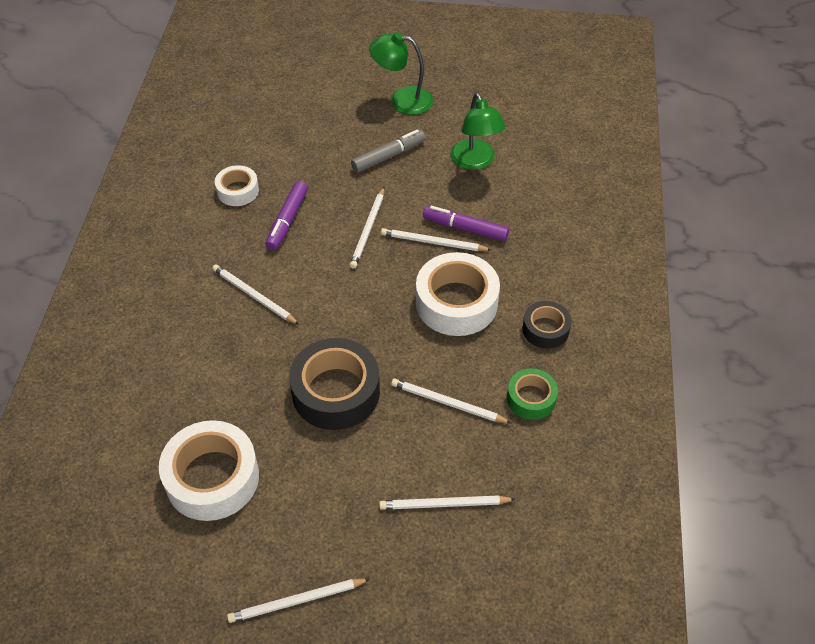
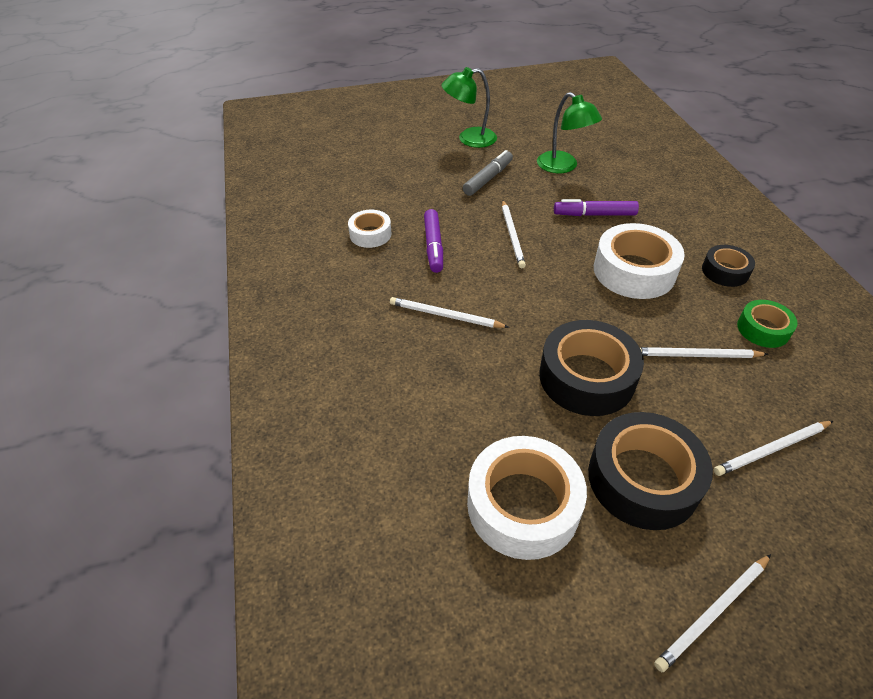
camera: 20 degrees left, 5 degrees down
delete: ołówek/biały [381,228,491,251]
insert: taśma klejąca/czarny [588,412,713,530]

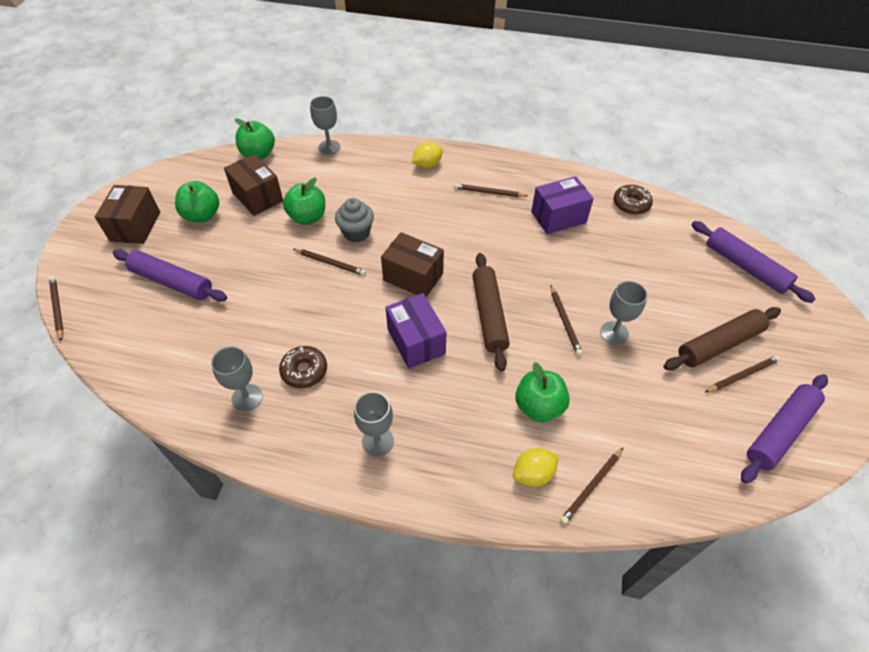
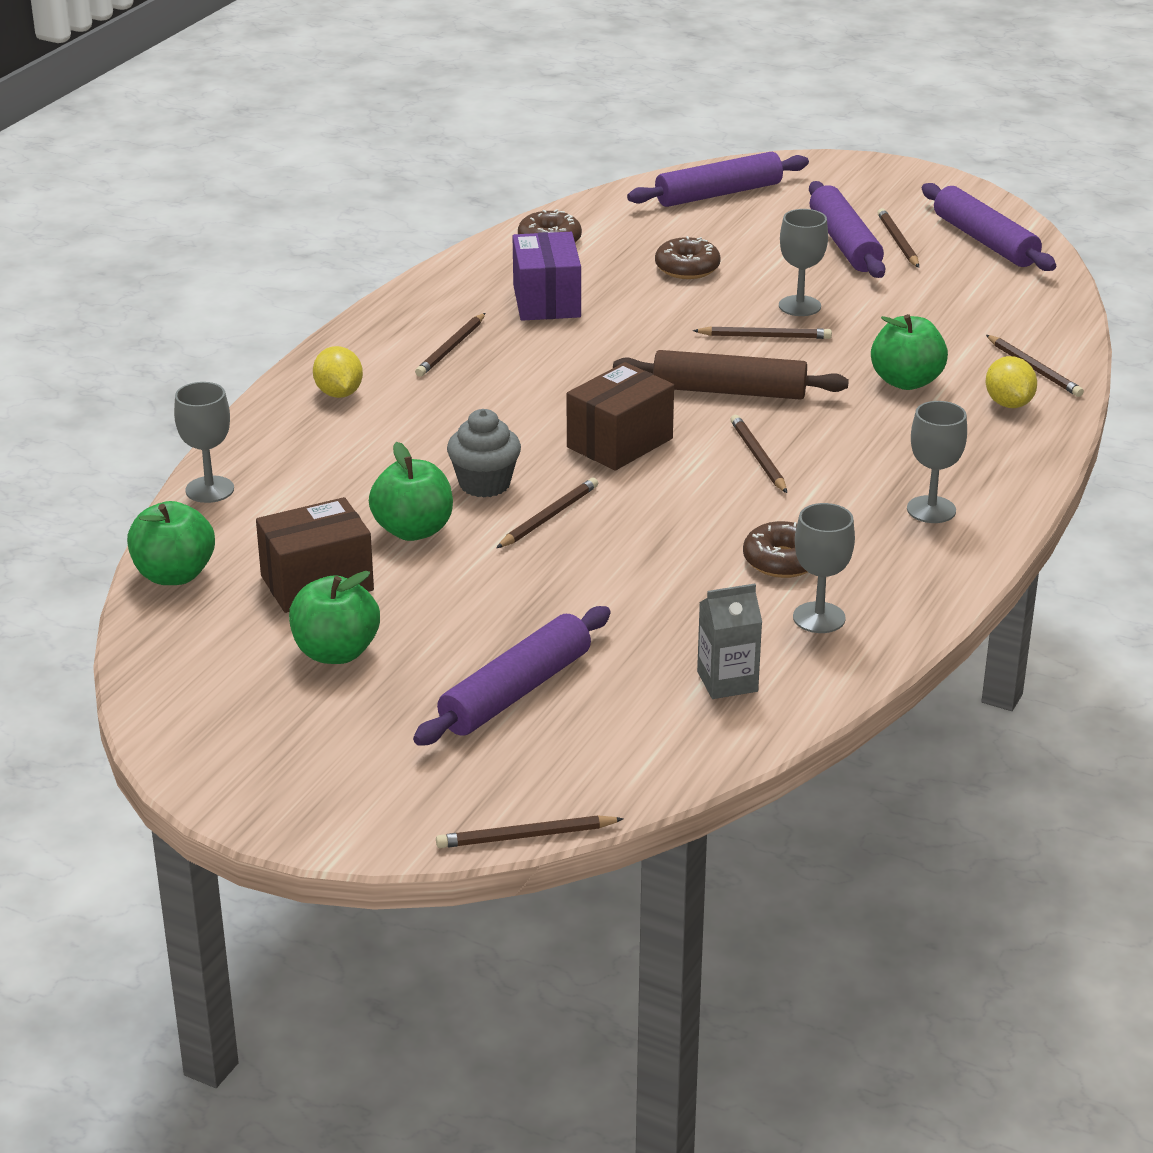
camera: 75 degrees left, 20 degrees down
delete: pudełko/brązowy [95,185,160,244]
insert: donut/brązowy [655,236,721,279]; karton mleka/szary [697,584,762,699]
replace: pudełko/fioletowy [385,293,447,369] to ołówek/brązowy [730,415,787,493]
recolor: wałek do ciasta/brązowy [664,307,781,370] to wałek do ciasta/fioletowy [809,181,885,278]

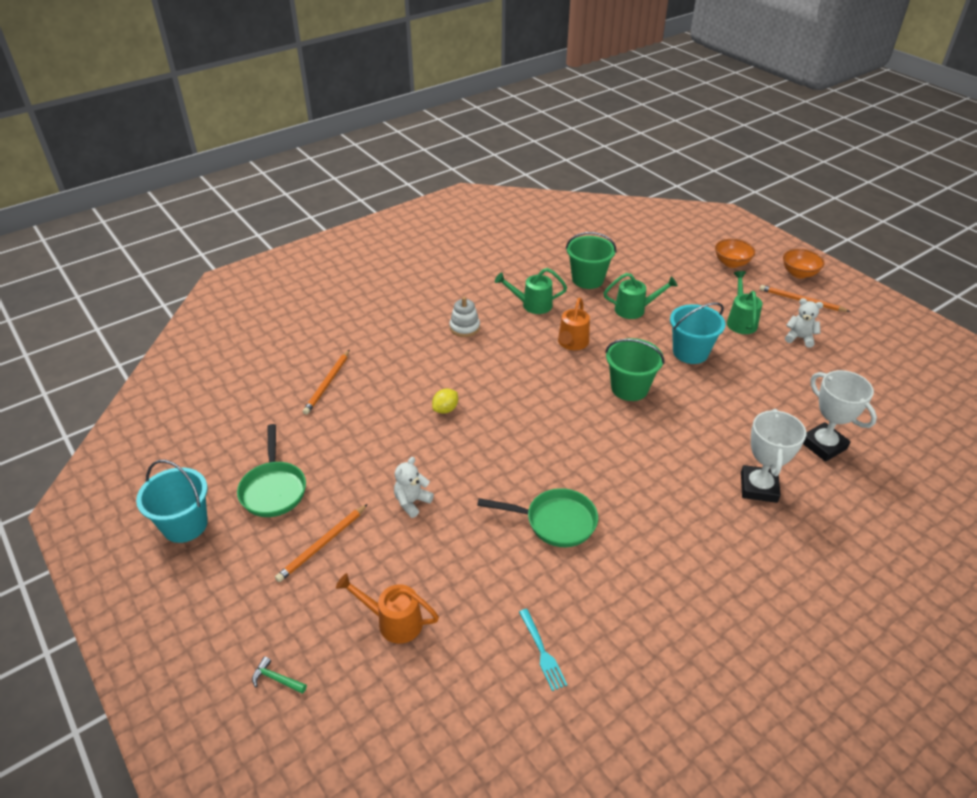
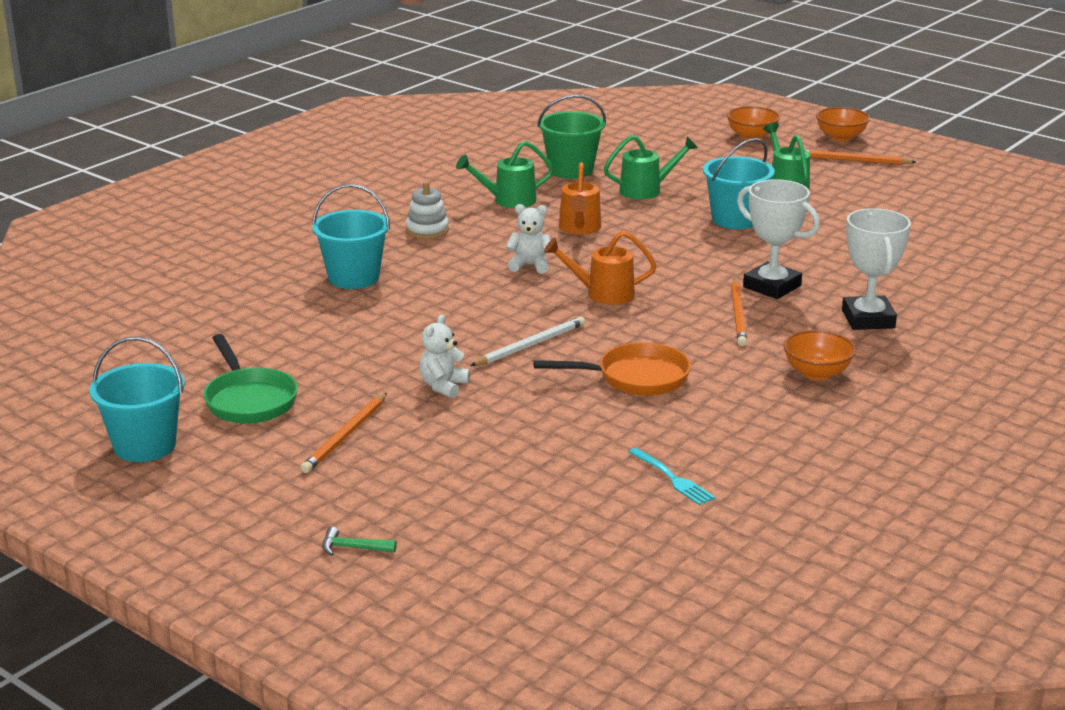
camera: 15 degrees left, 15 degrees down
delete: cytryna/żółty [432,389,458,414]; wiadro/zielony [605,338,665,401]
insert: wiadro/turkusowy [312,184,390,289]; ołówek/biały [470,316,585,366]; miska/pomarańczowy [783,330,856,380]
move: ołówek/pomarańczowy [303,349,350,415] to [731,279,747,346]; konewka/pomarańczowy [336,573,439,644] to [544,231,657,305]; miś/biały [785,298,823,348] to [506,204,551,274]; puchar/biały [803,370,877,462] to [737,179,820,299]
recolor: patelnia/zielony [477,488,598,547] to patelnia/pomarańczowy [533,342,691,396]

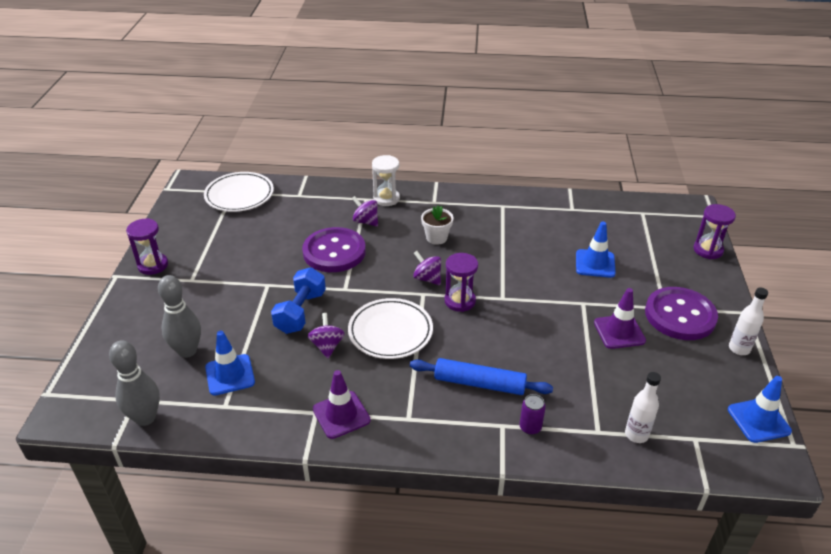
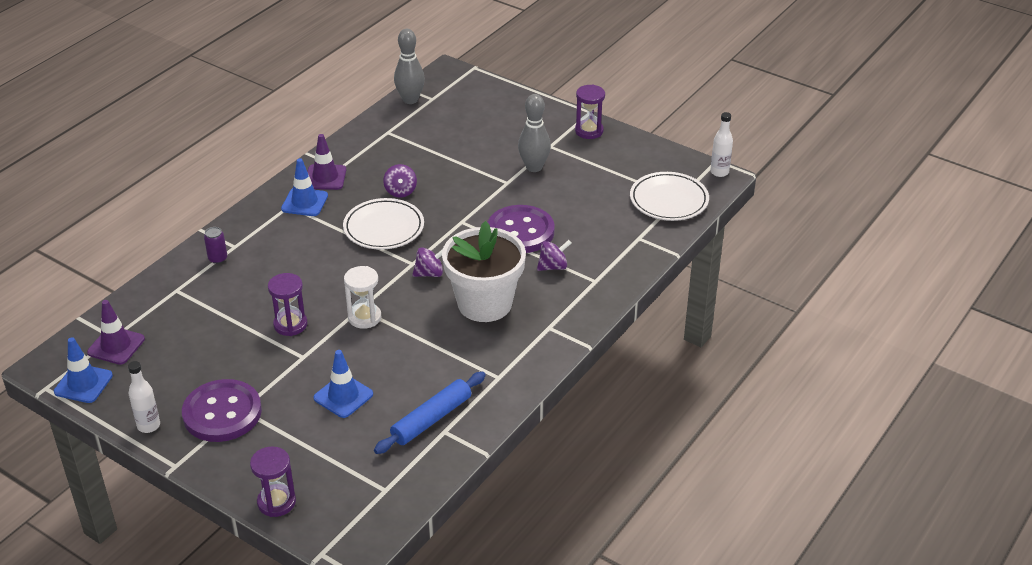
camera: 120 degrees right, 0 degrees up
delete: hantel/niebieski [271,267,326,334]
move: kręgiel/szary [158,275,201,358] to [518,94,551,172]; pachołek/niebieski [205,331,255,396] to [281,158,328,216]; klepsydra/biały [372,155,400,206] to [344,266,381,329]; wałek do ciasta/niebieski [410,358,553,395] to [374,372,486,454]; klepsydra/fioletowy [445,253,478,312] to [268,273,307,336]; pachołek/fioletowy [594,288,646,349] to [87,300,145,365]; butelka/biały [625,372,661,443] to [710,112,733,177]
rotate: bączek/fioletowy [308,313,345,358] = [383,164,417,198] 60 degrees clockwise
resize: doniczka/biały [421,205,454,245] = [442,221,526,322] x2.20

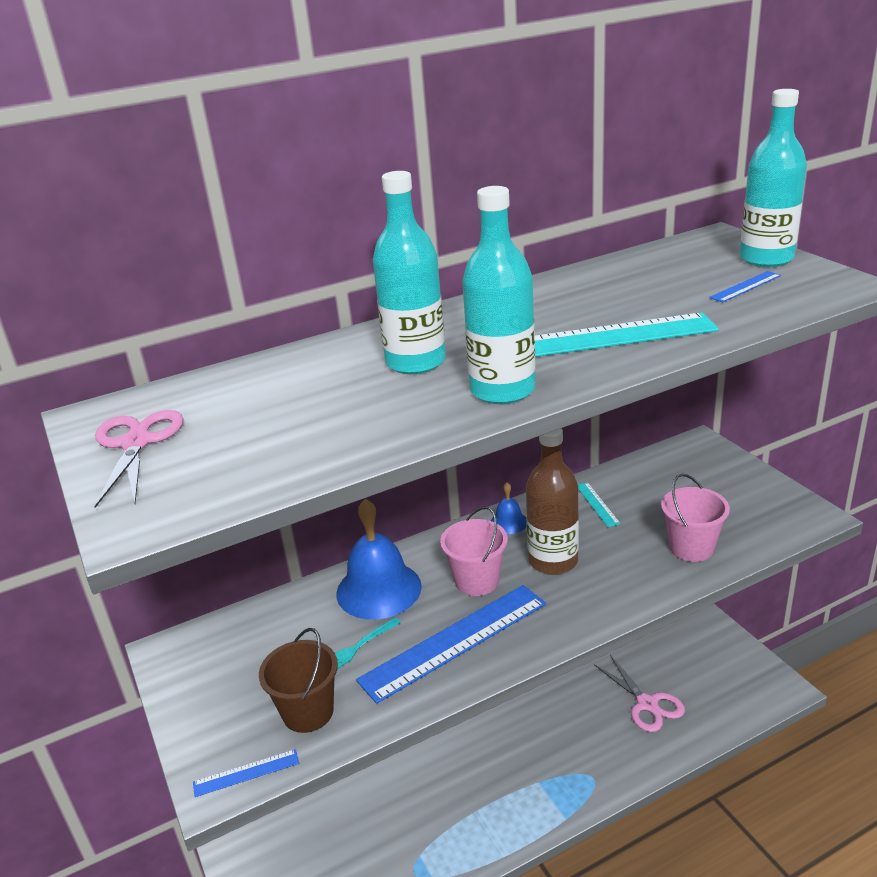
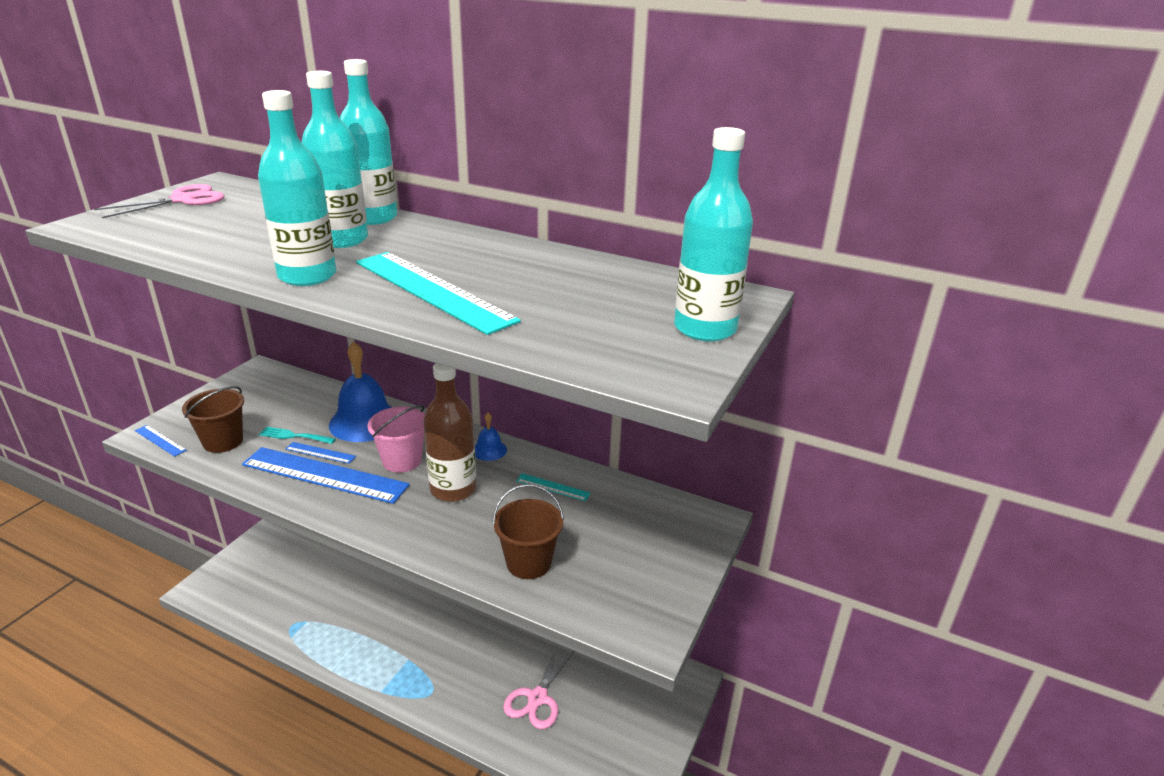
camera: 50 degrees right, 0 degrees up
insert: butelka/turkusowy [340,59,397,225]
move: linijka/niebieski [709,271,781,302] to [286,442,356,464]
recolor: wiadro/różowy [661,474,730,562] to wiadro/brązowy [492,484,564,579]
rotate: linijka/turkusowy [578,482,621,527] = [516,473,591,501] 75 degrees clockwise

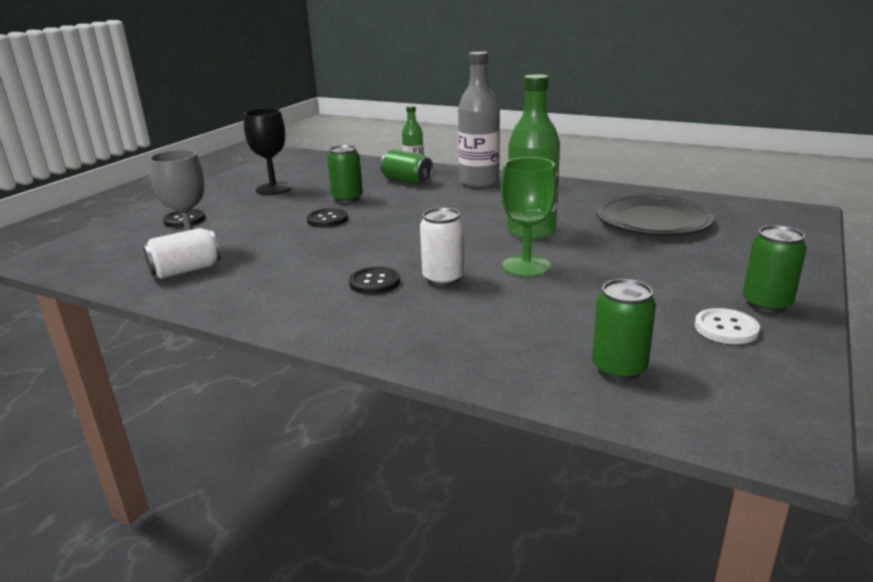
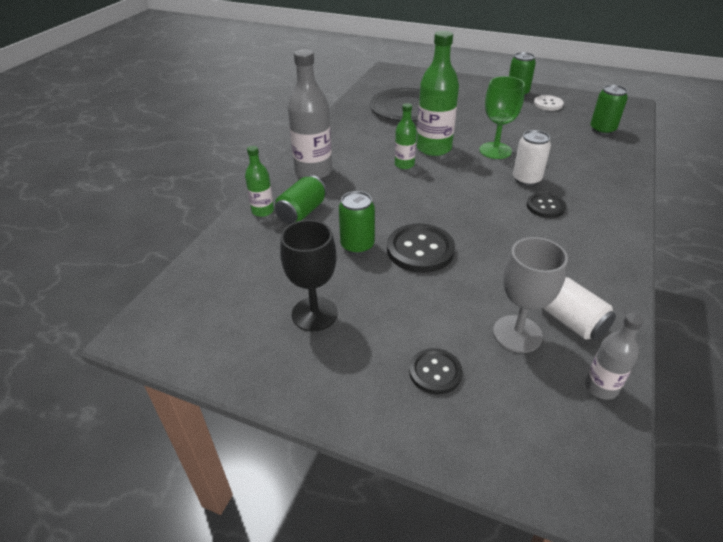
camera: 95 degrees left, 15 degrees up
insert: butelka/zielony [395,103,417,169]; butelka/szary [585,313,643,400]
resize: guzik/czarny [307,208,348,227] = [387,224,455,273] x1.63

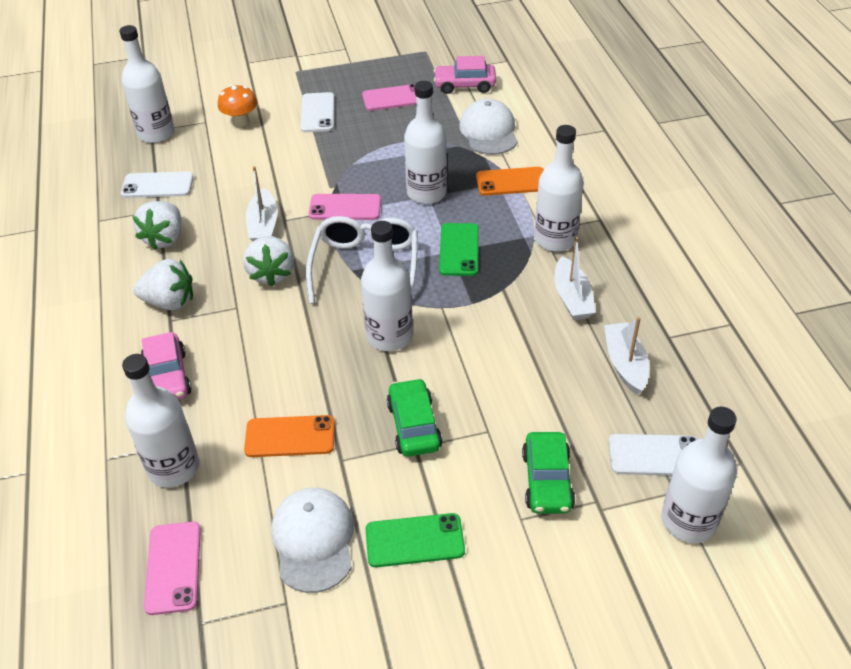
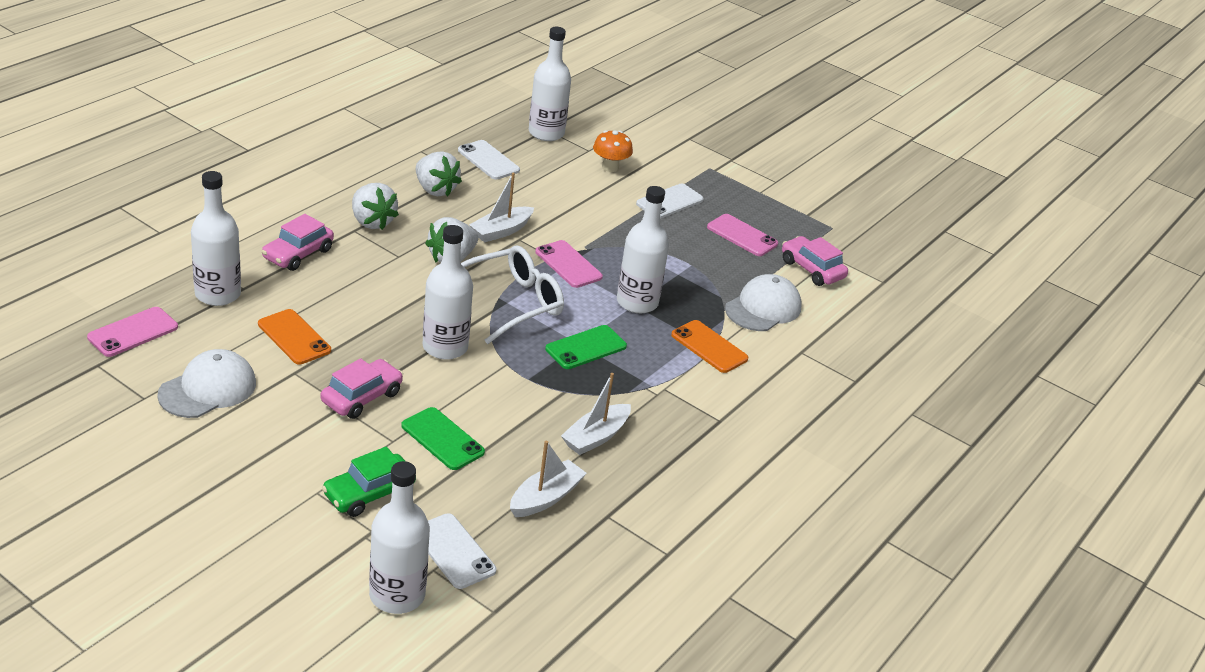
camera: 45 degrees right, 10 degrees down
delete: butelka/biały [534,125,584,252]
move: telefon/zielony [366,513,465,567] to [401,407,485,470]
recolor: samochód/zielony [387,378,442,457] to samochód/różowy [321,358,403,419]
rotate: truskawka/biały [132,201,182,250] = [416,151,462,196] 105 degrees counterclockwise

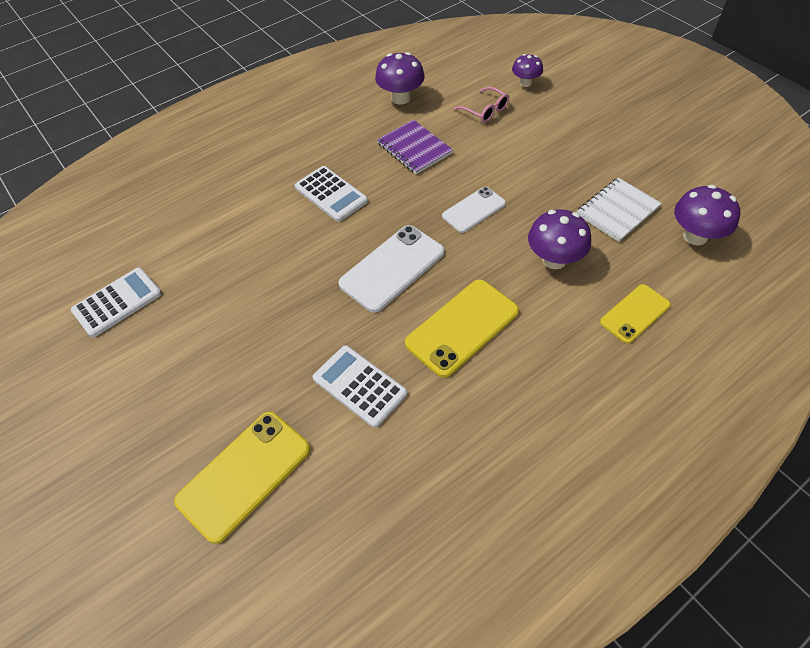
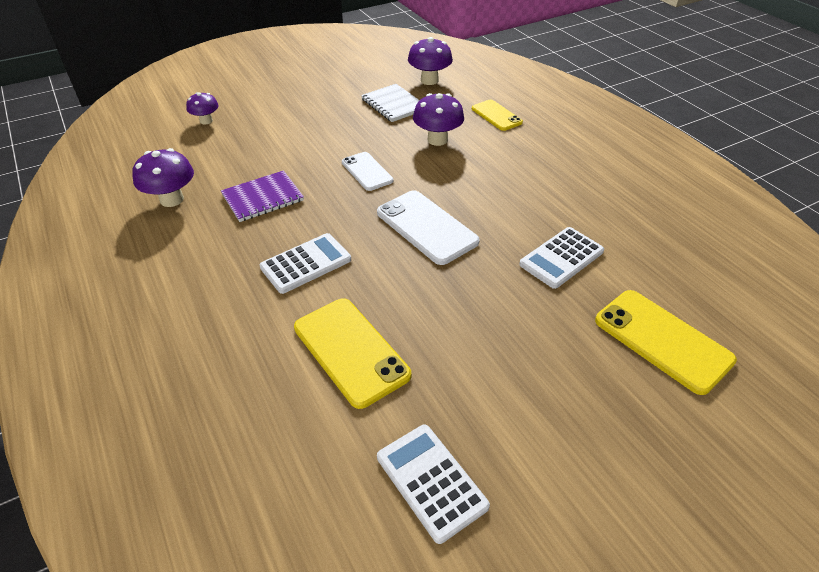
camera: 85 degrees left, 10 degrees down
delete: okulary/różowy [454,87,509,122]
move: telefon/żółty [405,280,519,378] to [294,298,411,409]

